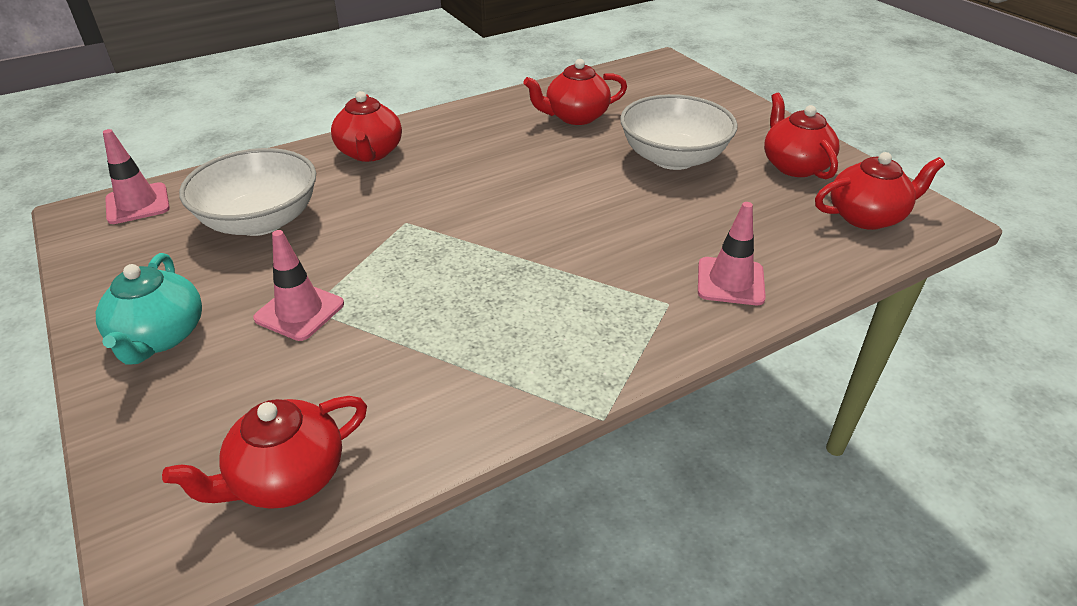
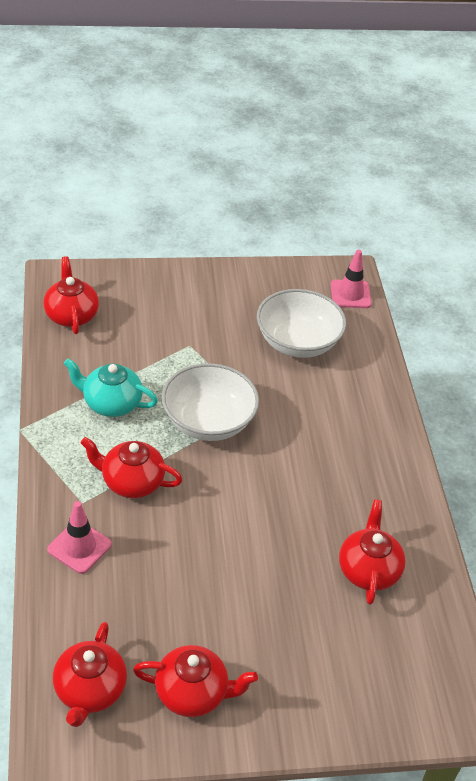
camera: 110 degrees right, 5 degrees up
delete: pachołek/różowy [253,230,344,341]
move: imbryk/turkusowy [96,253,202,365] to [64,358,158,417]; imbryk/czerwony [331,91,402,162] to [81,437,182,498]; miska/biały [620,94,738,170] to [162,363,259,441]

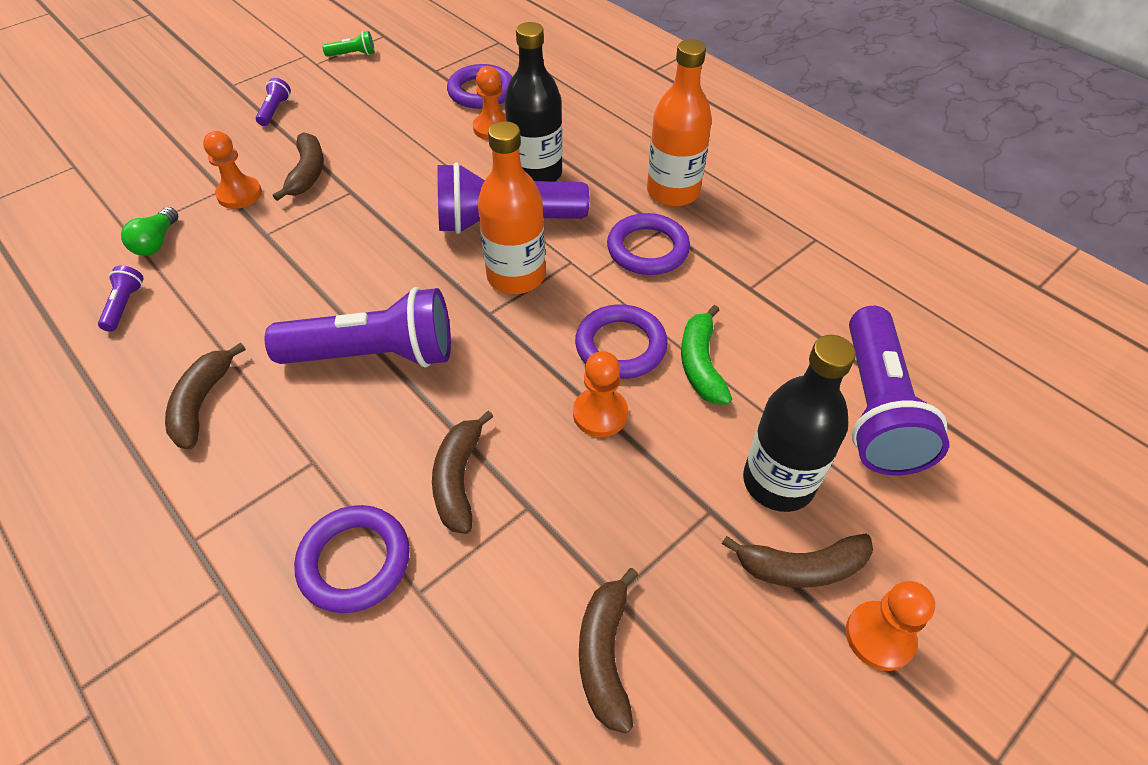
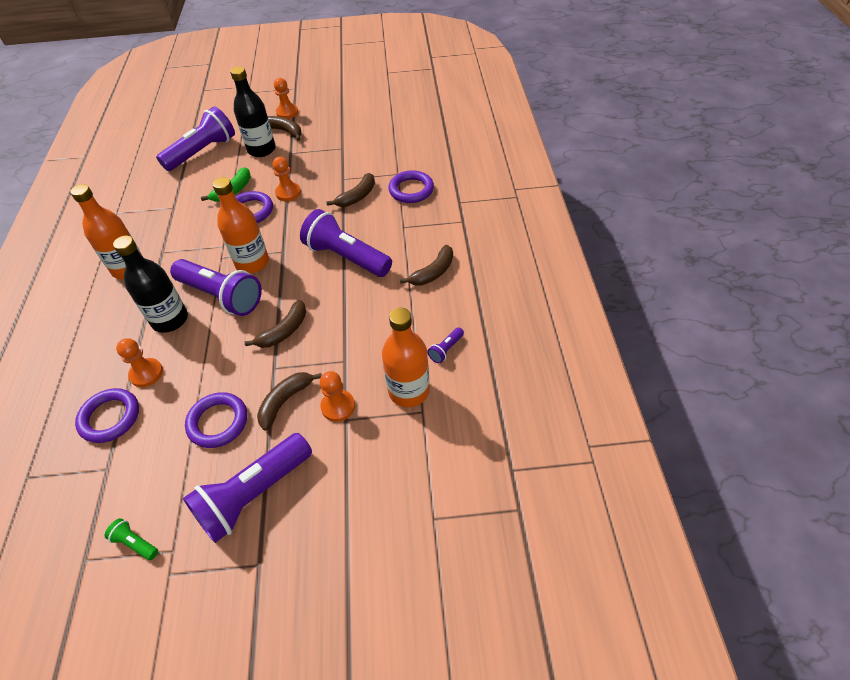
camera: 140 degrees left, 0 degrees up
move: banan/brązowy [579,568,638,734] to [245,300,306,348]; pierścień/fioletowy [607,213,690,275] to [185,392,247,448]
replace: żarówka/zielony [121,207,178,256] to butelka/pomarańczowy [382,308,430,407]
resize: latarka/fioletowy [256,78,291,126] = [183,433,312,543] x2.43

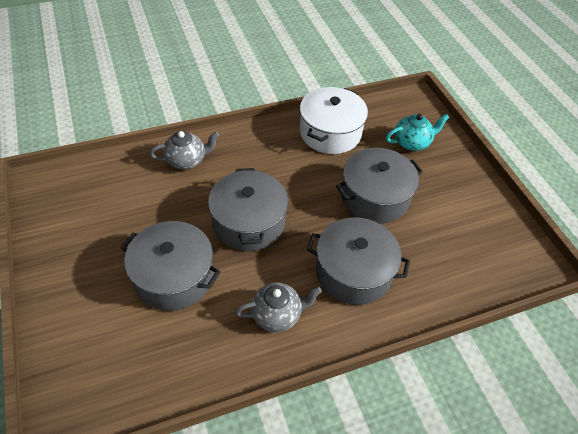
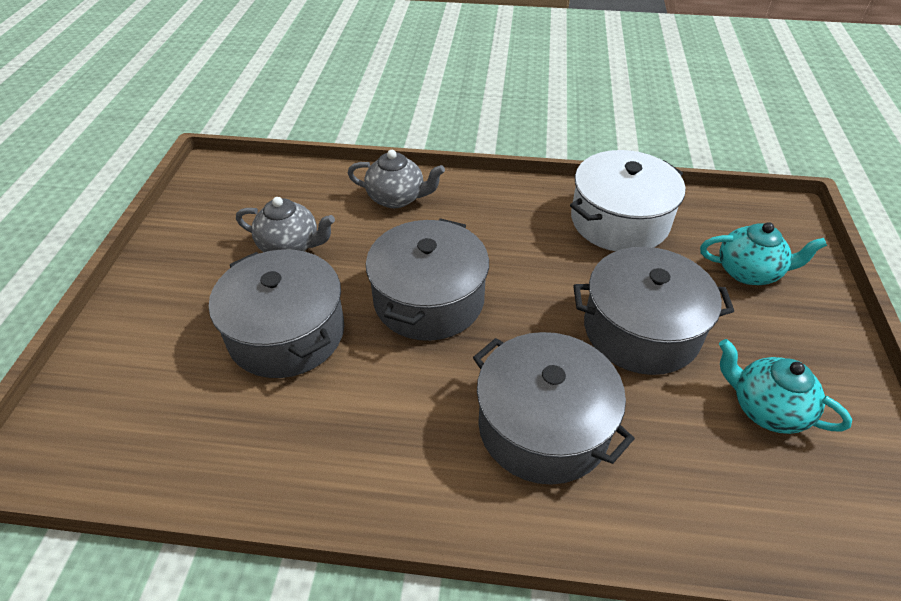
camera: 30 degrees right, 5 degrees down
insert: imbryk/turkusowy [719,339,852,434]
move: imbryk/szary [235,282,322,332] to [236,197,335,252]

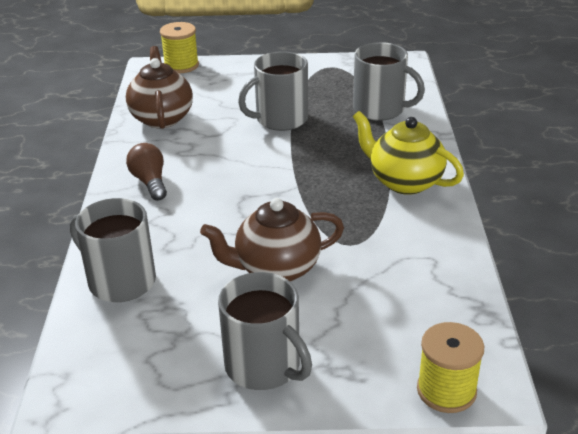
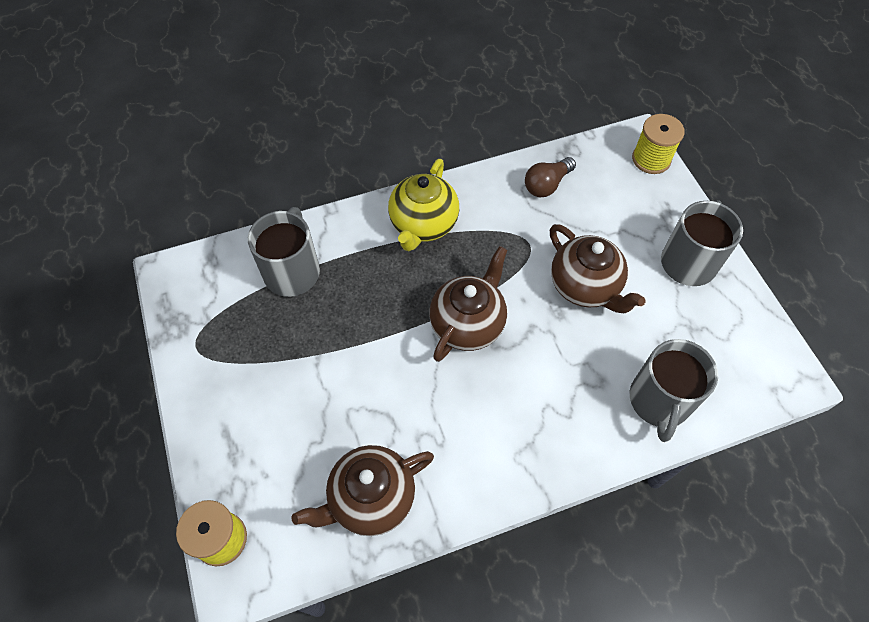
camera: 110 degrees left, 25 degrees up
delete: kubek/szary [238,51,308,131]
insert: imbryk/brązowy [429,246,507,362]
move: żarówka/brązowy [126,143,167,201] to [525,157,576,197]

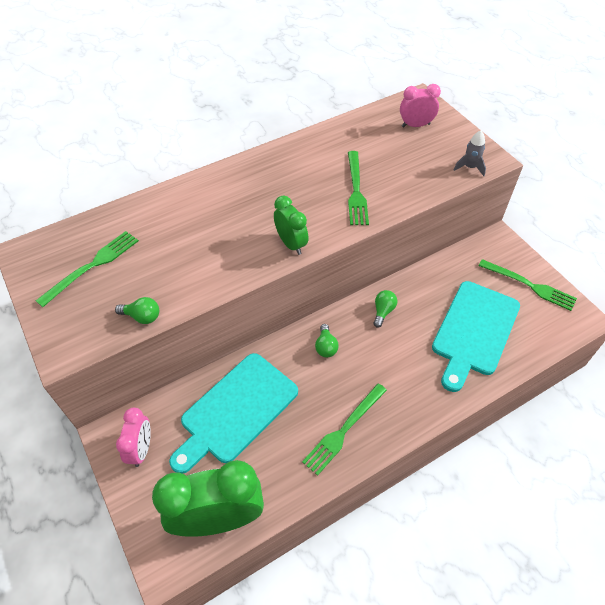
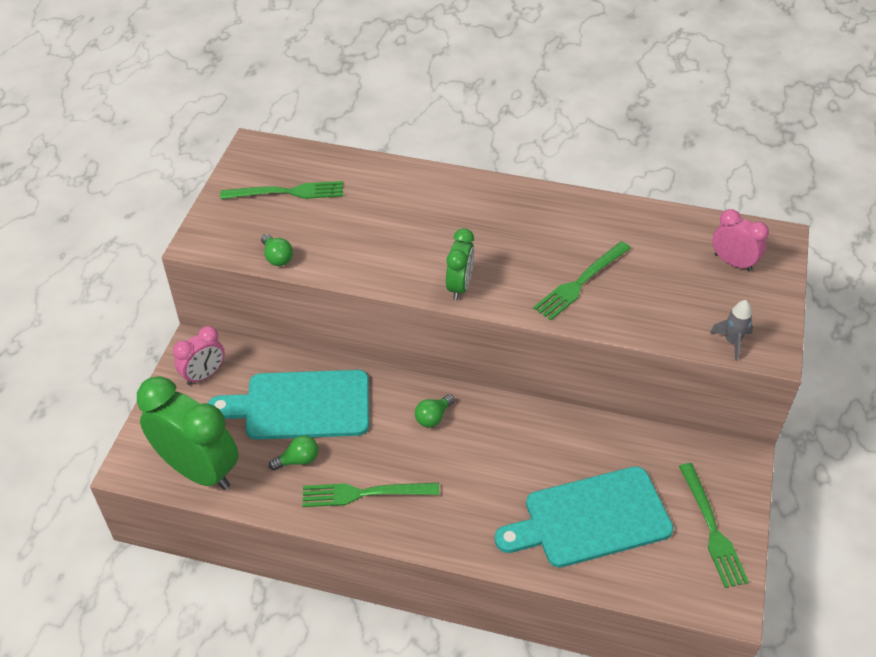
camera: 45 degrees right, 5 degrees down
move: żarówka/zielony [374,290,397,328] to [269,435,318,471]

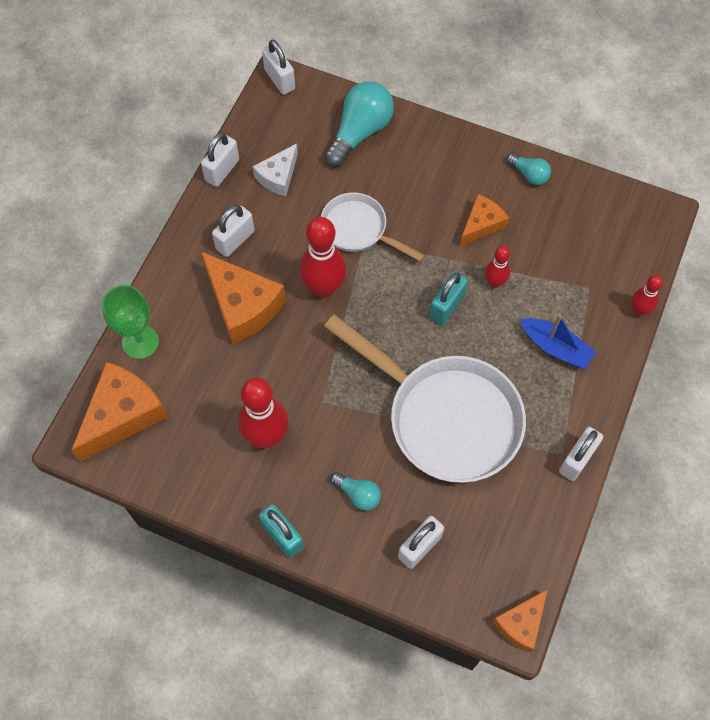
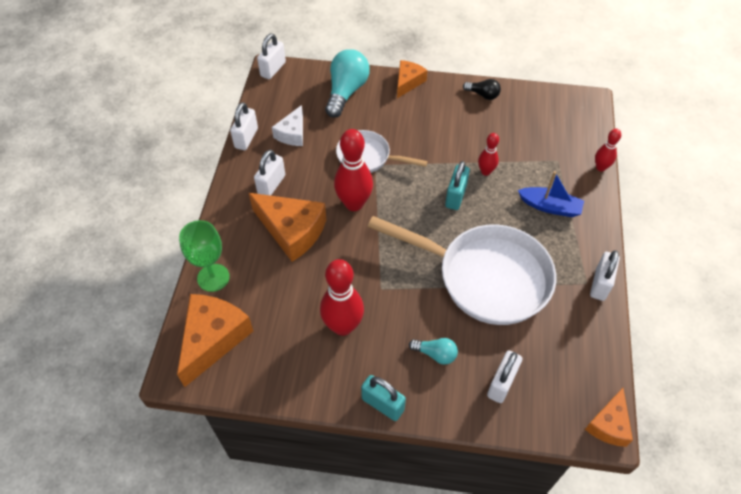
camera: 15 degrees left, 10 degrees down
move: ser/pomarańczowy [460,194,509,246] to [397,60,427,98]
recolor: żarówka/turkusowy [506,153,551,185] to żarówka/czarny [463,79,501,100]
rotate: kłódka/biały [262,39,295,95] = [257,34,286,79] 75 degrees clockwise

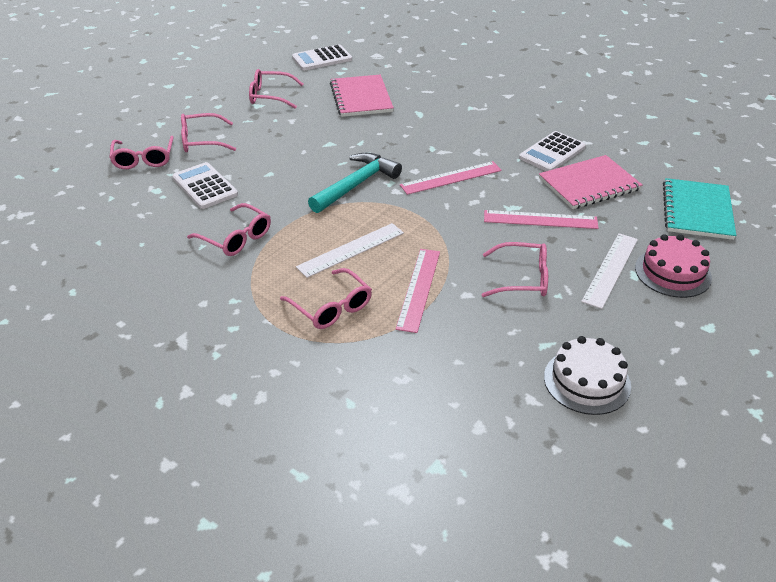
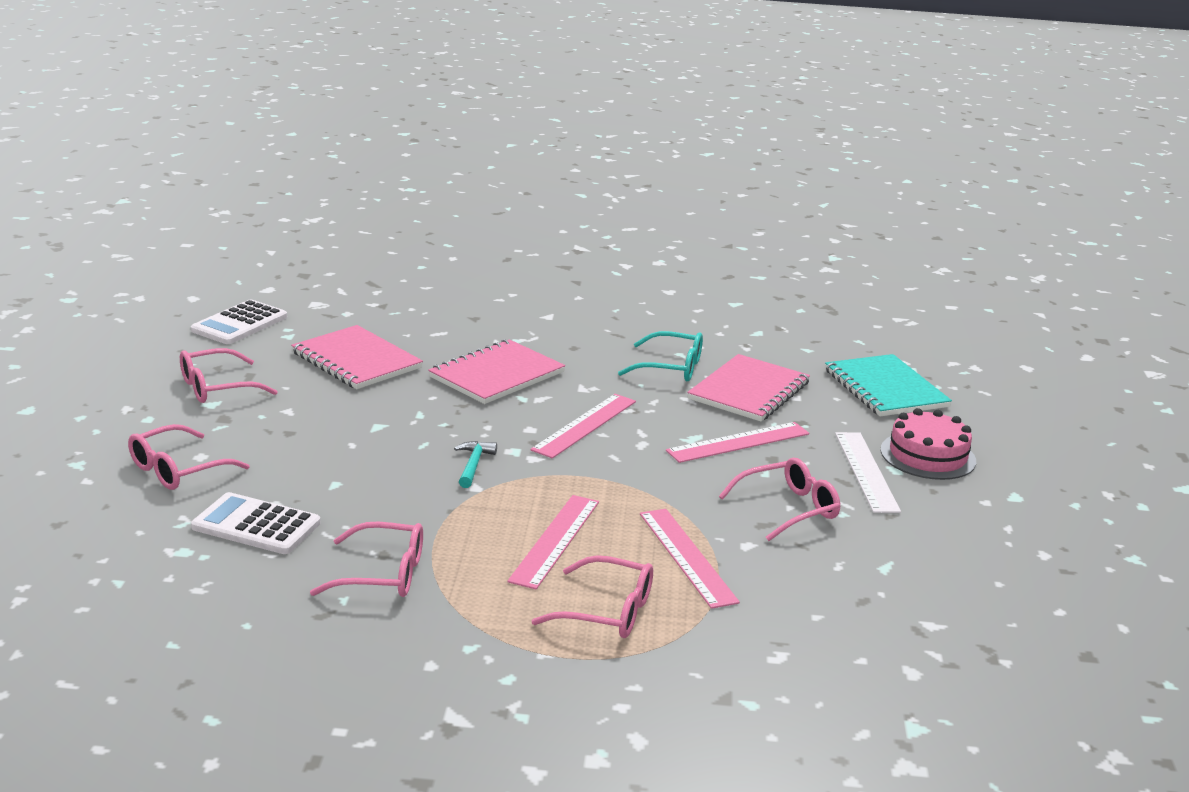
camera: 35 degrees left, 15 degrees down
delete: okulary/różowy [109,136,174,169]; tort/biały [544,336,631,415]
insert: zeszyt/różowy [428,339,565,404]
replace: kalkulator/biały [519,131,586,171] to okulary/turkusowy [618,331,703,381]
recolor: linijka/biały [296,223,404,278] to linijka/różowy [507,495,599,589]
resize: młotek/turkusowy [308,153,402,213] = [454,441,497,488] x0.50

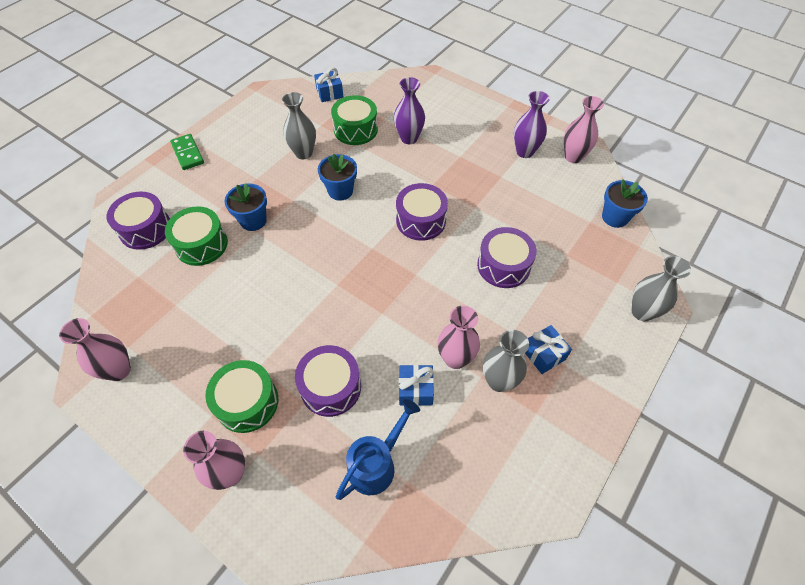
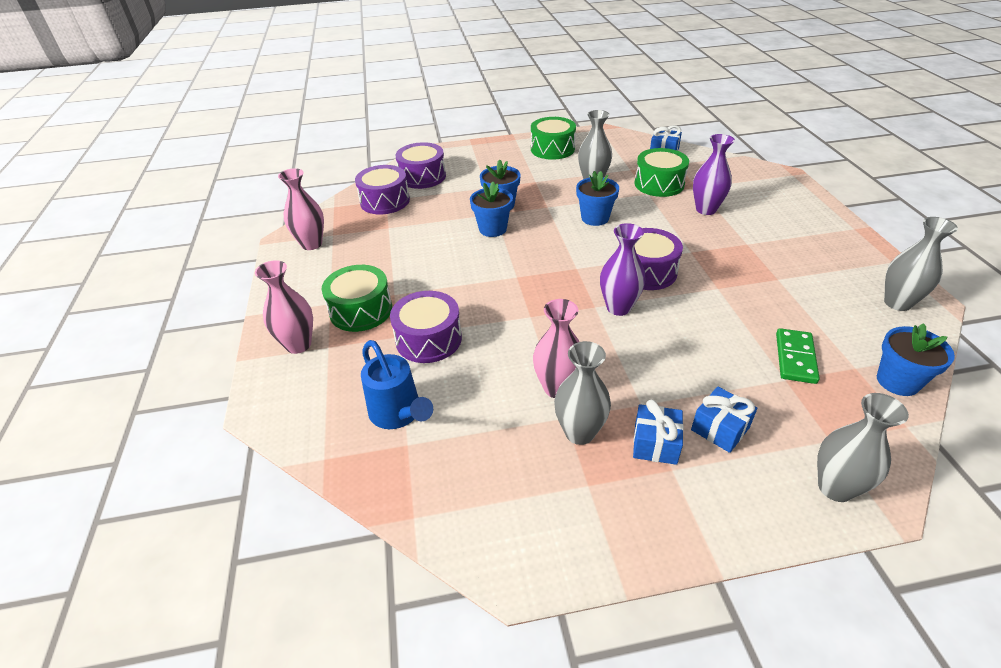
camera: 45 degrees right, 15 degrees down
insert: doniczka/niebieski [470,182,513,237]
move: bęben/zielony [165,206,228,266] to [531,117,576,160]; kostka domina/zielony [170,134,204,170] to [776,328,820,384]; prezent/niebieski [399,365,434,406] to [691,386,757,453]; bęben/fioletowy [477,227,537,288] to [355,165,410,214]; wazon/fioletowy [514,91,550,158] to [600,223,646,316]
recolor: wazon/różowy [564,96,604,163] to wazon/szary [884,217,958,311]
rotate: konewka/niebieski [336,399,420,500] = [361,340,433,429] 60 degrees clockwise

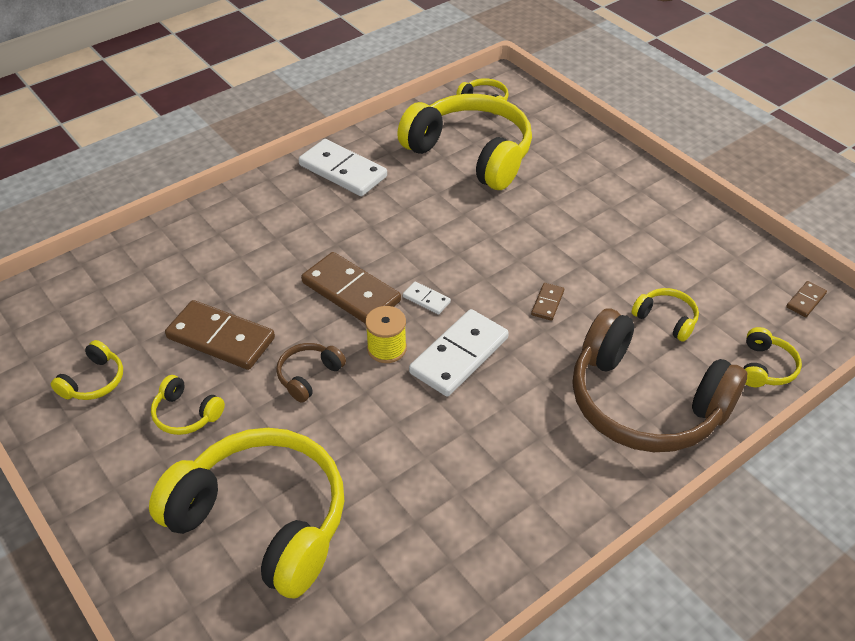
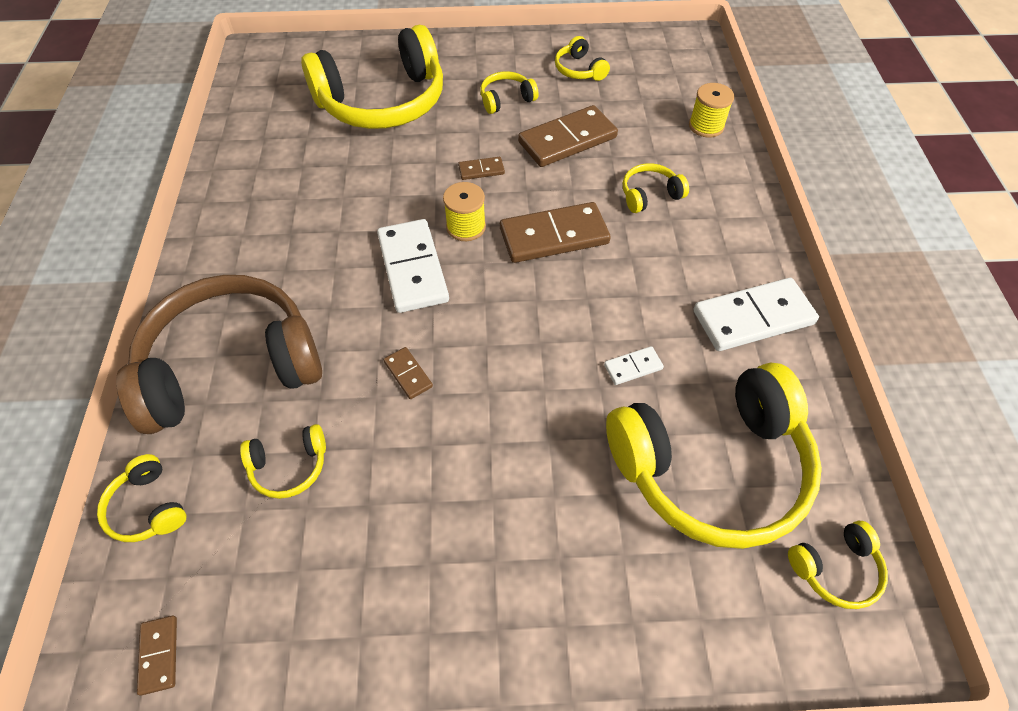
camera: 125 degrees right, 10 degrees up
insert: słuchawki/żółty [622,163,689,213]; szpulka/żółty [689,83,734,138]
move: kostka domina/biały [403,281,451,315] to [604,346,664,385]
replace: słuchawki/brązowy [276,343,346,402] to kostka domina/brązowy [458,157,505,180]

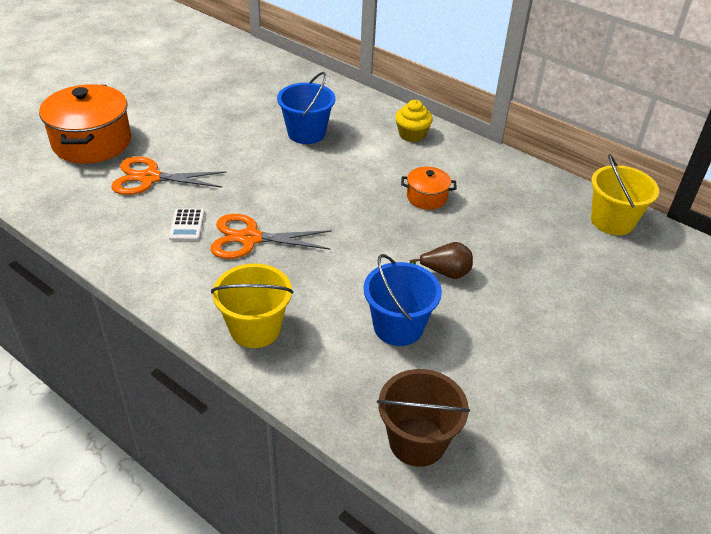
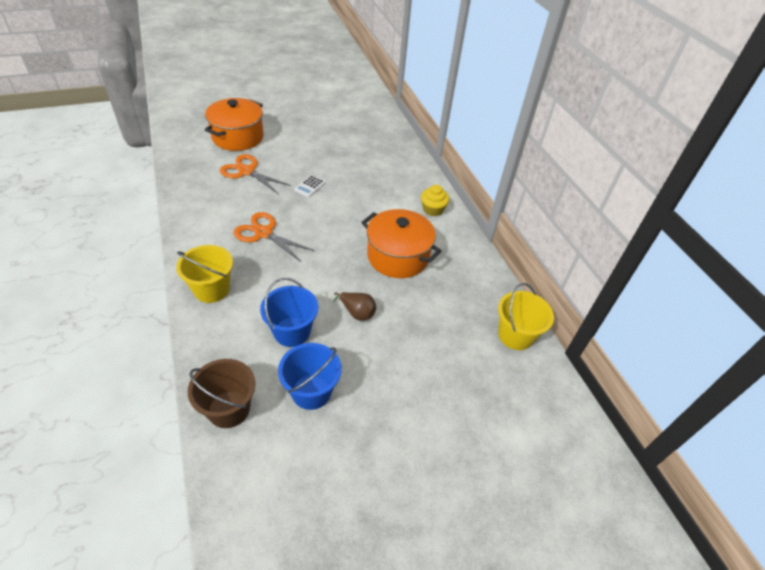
camera: 30 degrees right, 5 degrees up
move: kalkulator/biały [169,208,205,241] to [294,175,326,197]; wiadro/niebieski [277,72,335,144] to [278,343,342,410]
resize: garnek/pomarańczowy [401,167,456,210] = [361,209,442,278] x2.00

